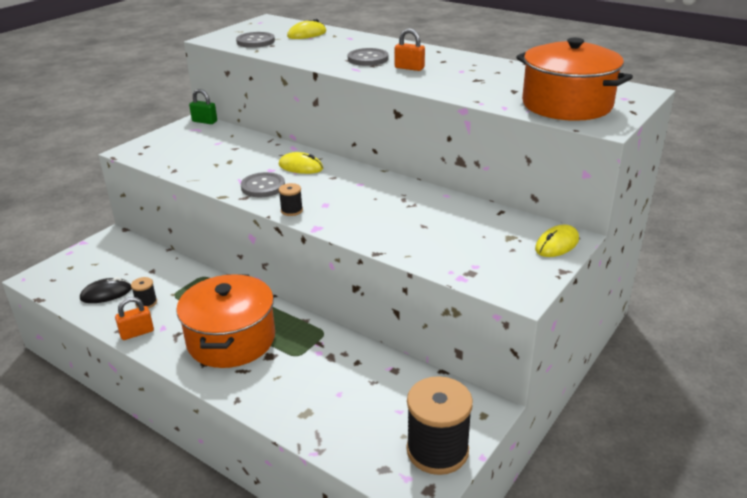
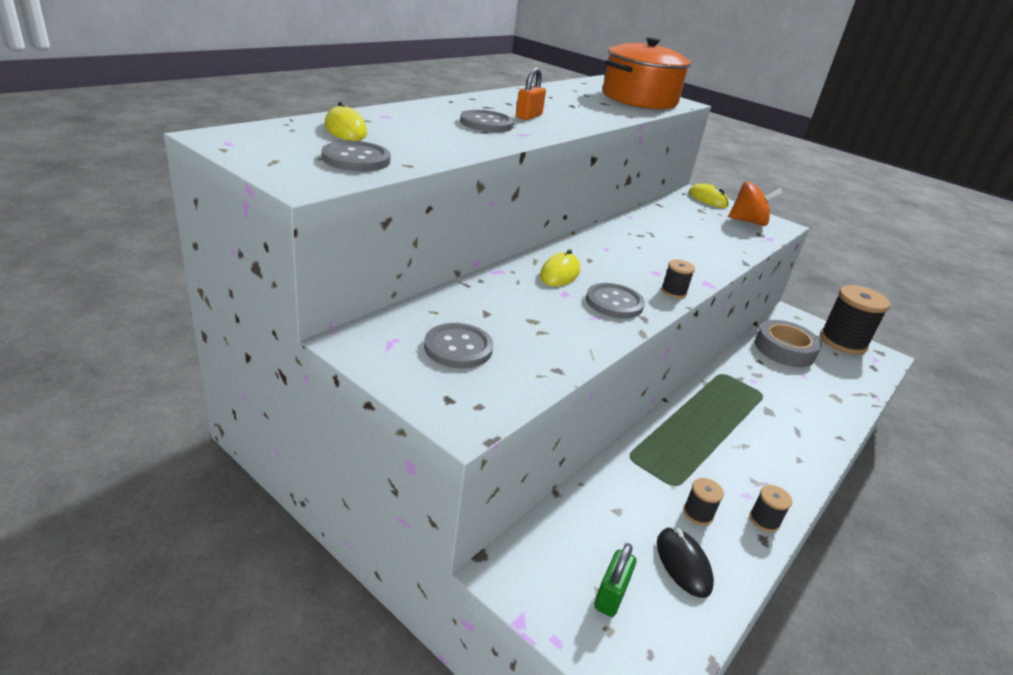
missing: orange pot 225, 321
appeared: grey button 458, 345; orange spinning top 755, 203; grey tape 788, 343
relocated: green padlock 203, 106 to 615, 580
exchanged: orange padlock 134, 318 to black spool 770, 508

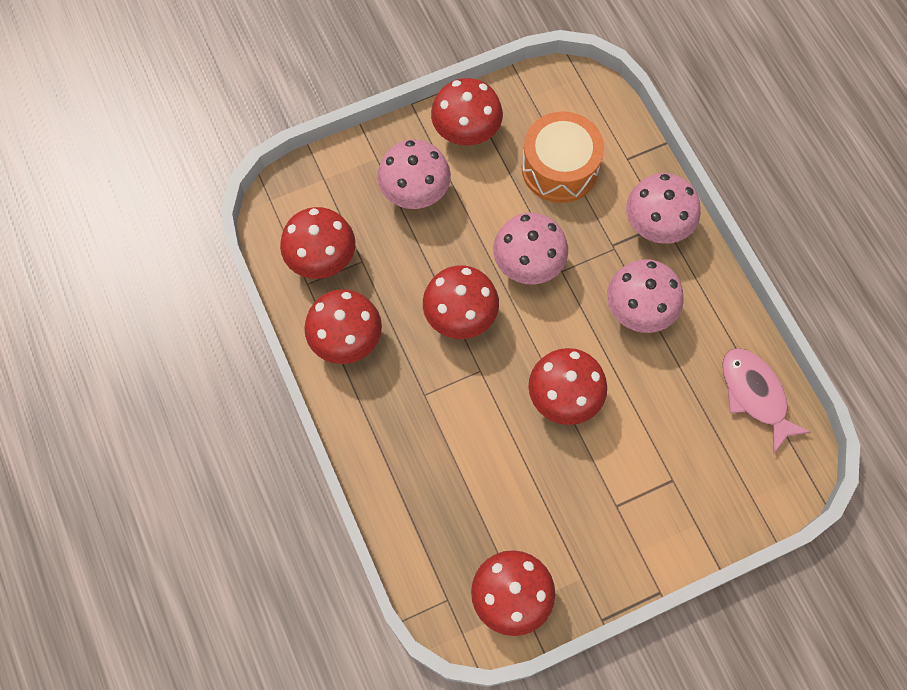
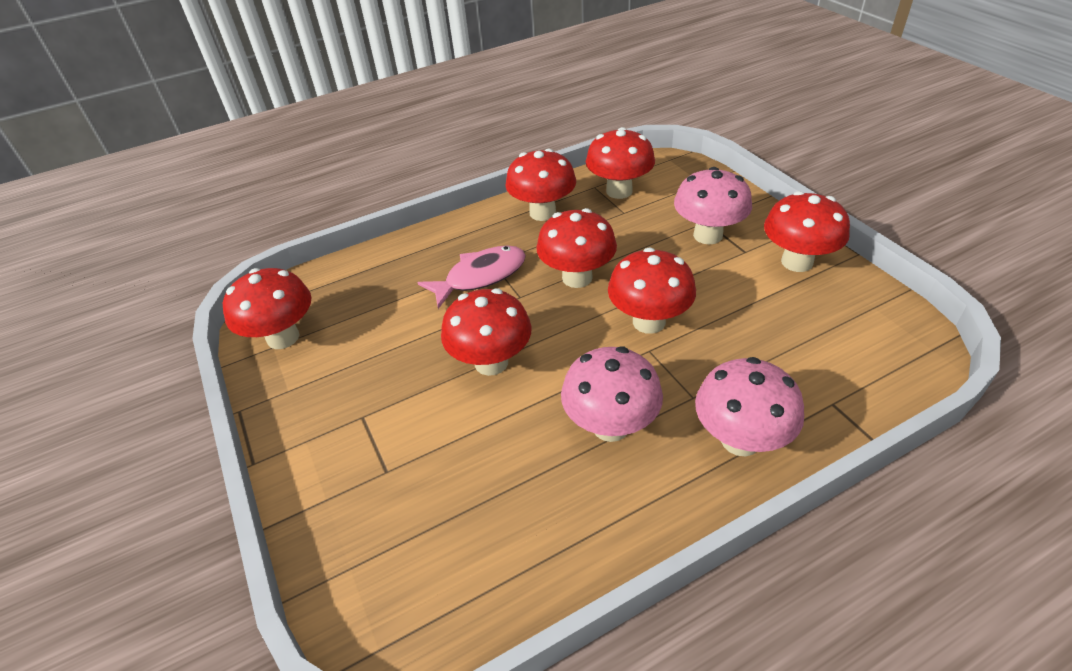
missing: orange drum 563, 157
relocated: pink fish 767, 401 to 471, 277
colour: pink mushroom 530, 248 to red mushroom 652, 291

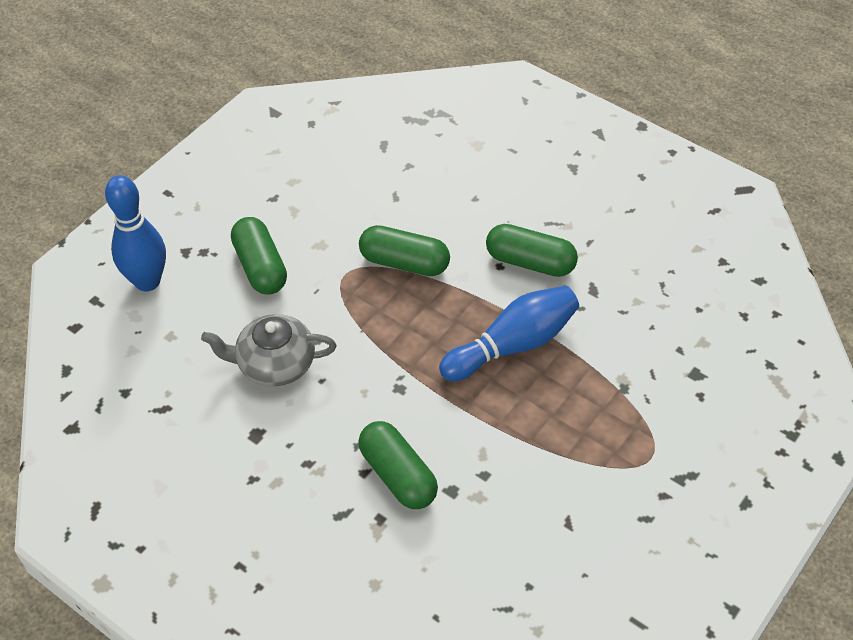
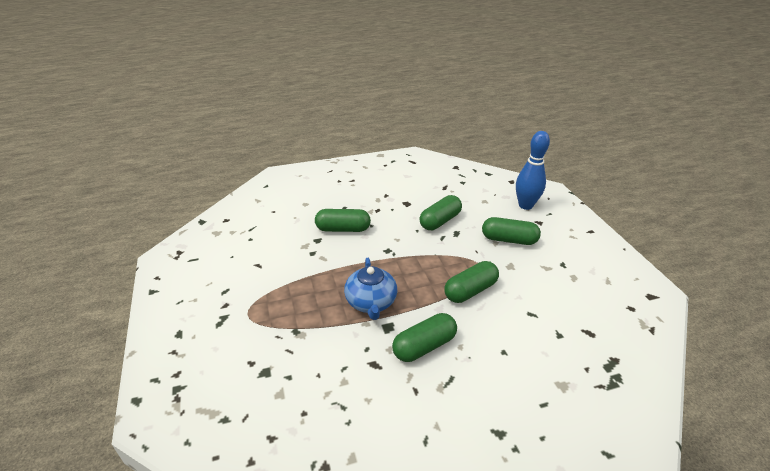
exchanged: blue bowling pin 509, 333 to blue teapot 370, 289; grey teapot 268, 350 to green capsule 440, 212

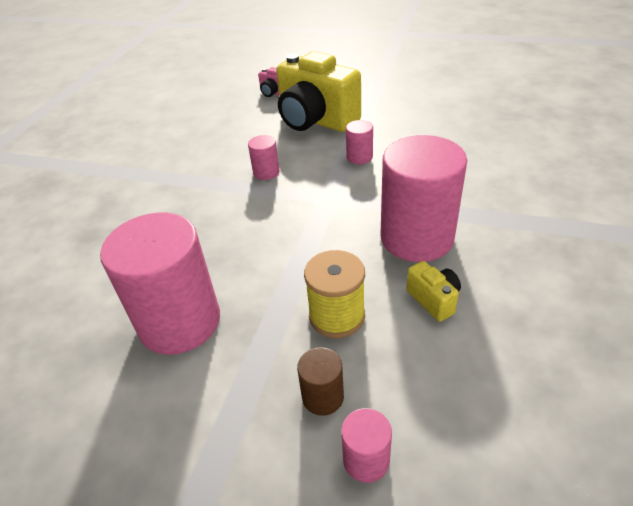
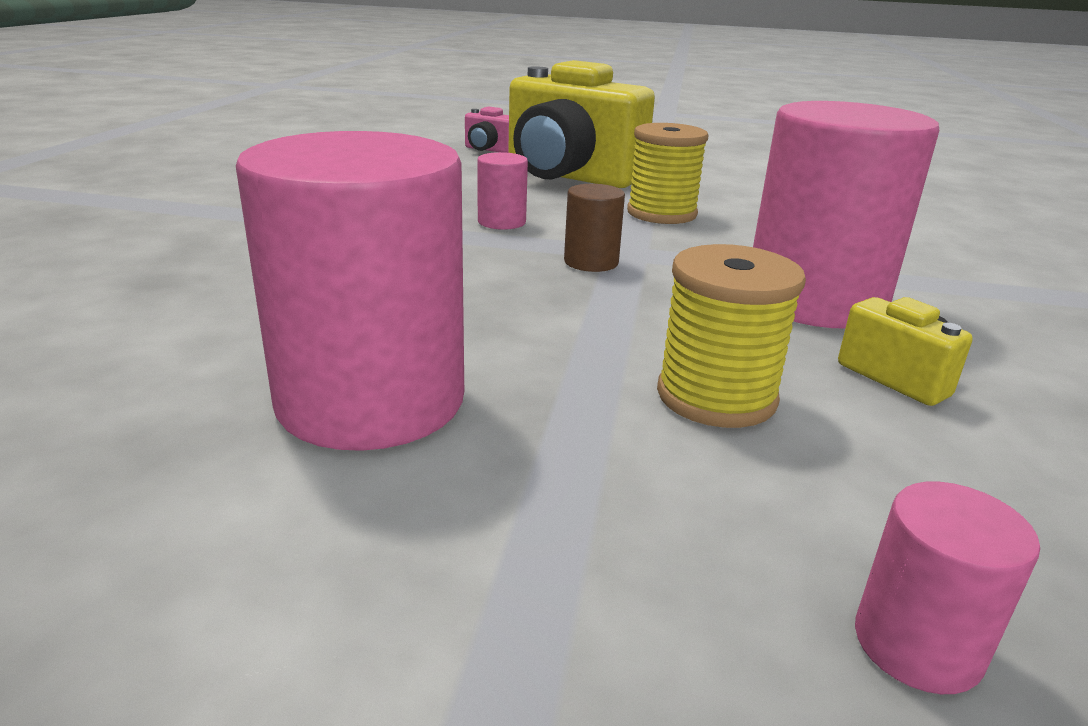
relocated: brown cylinder 320, 381 to 594, 228
exchanged: pink cylinder 359, 142 to yellow spool 668, 173

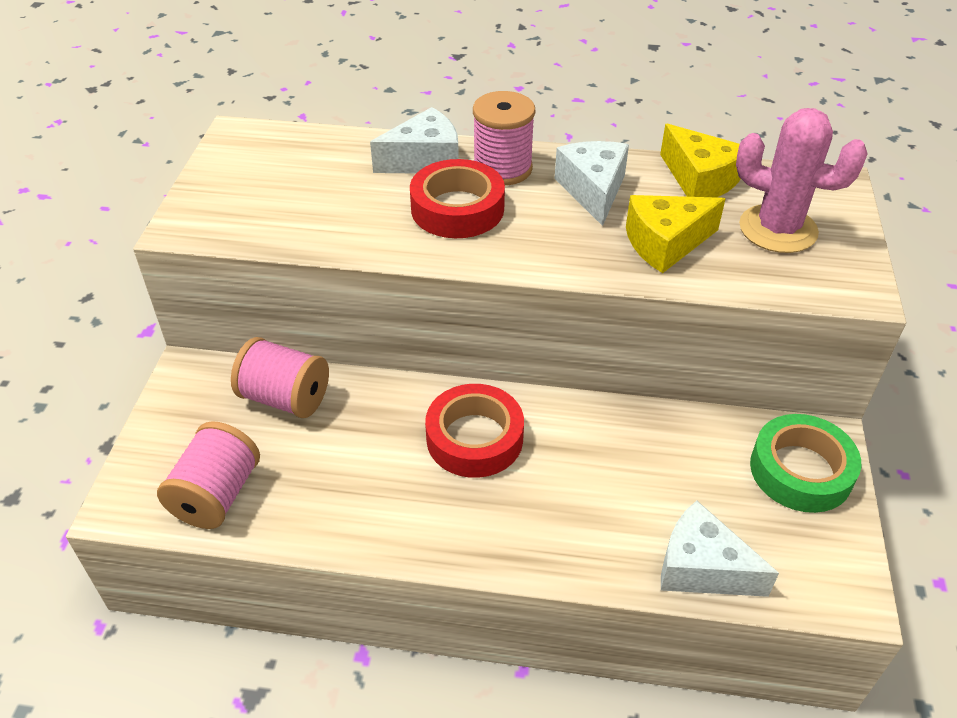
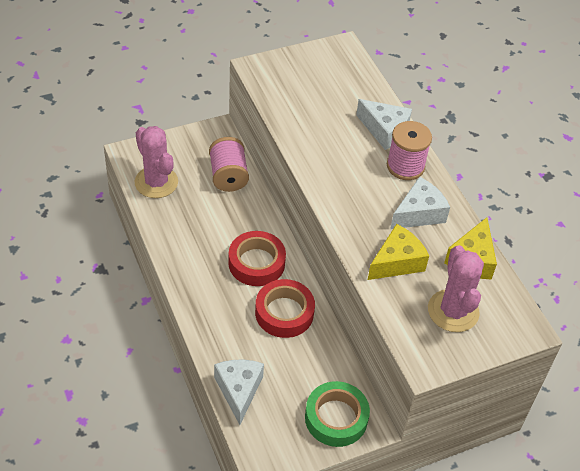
relocated: red tape 457, 198 to 285, 308
exchanged: pink spool 208, 475 to pink cactus 156, 162
spun: yellow cheese 675, 234 = 398, 252 105 degrees clockwise

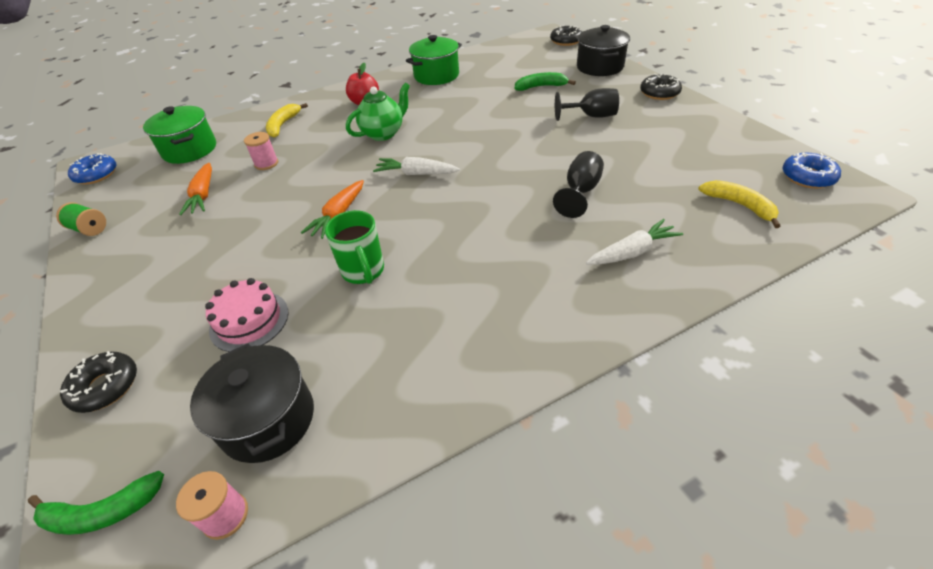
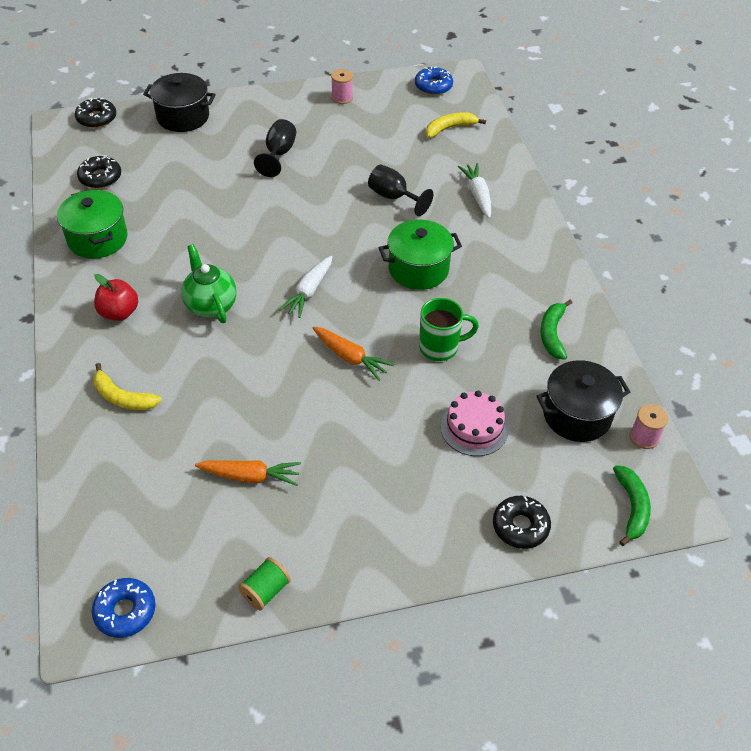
relocated: black donut 661, 86 to 99, 172; pink spool 261, 151 to 342, 86; green pot 179, 135 to 420, 254; green banana 545, 81 to 556, 330

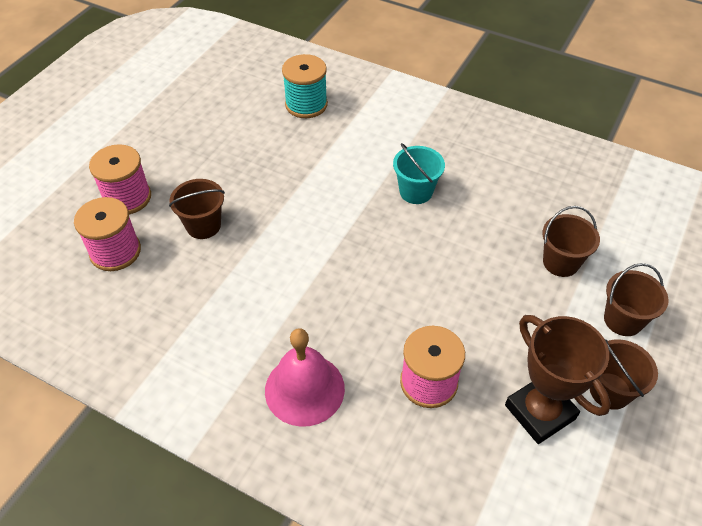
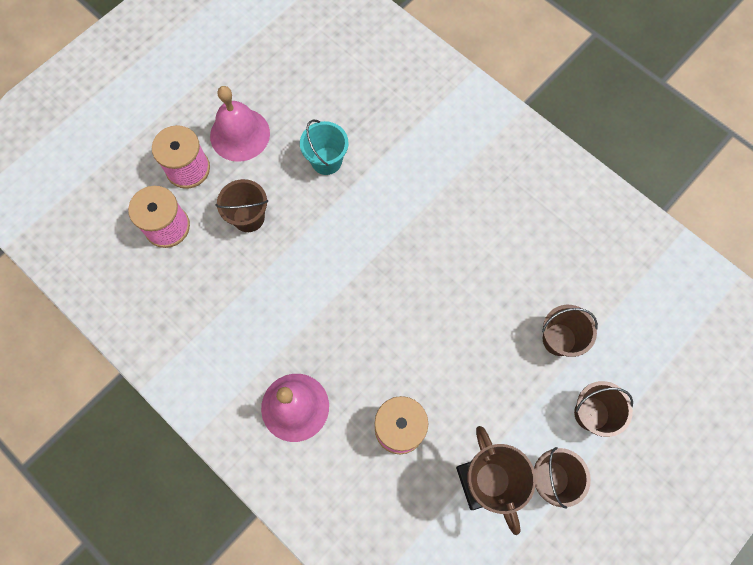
missing: turquoise spool 305, 86
appeared: pink bell 240, 124
relocated: turquoise bucket 419, 173 to 324, 147

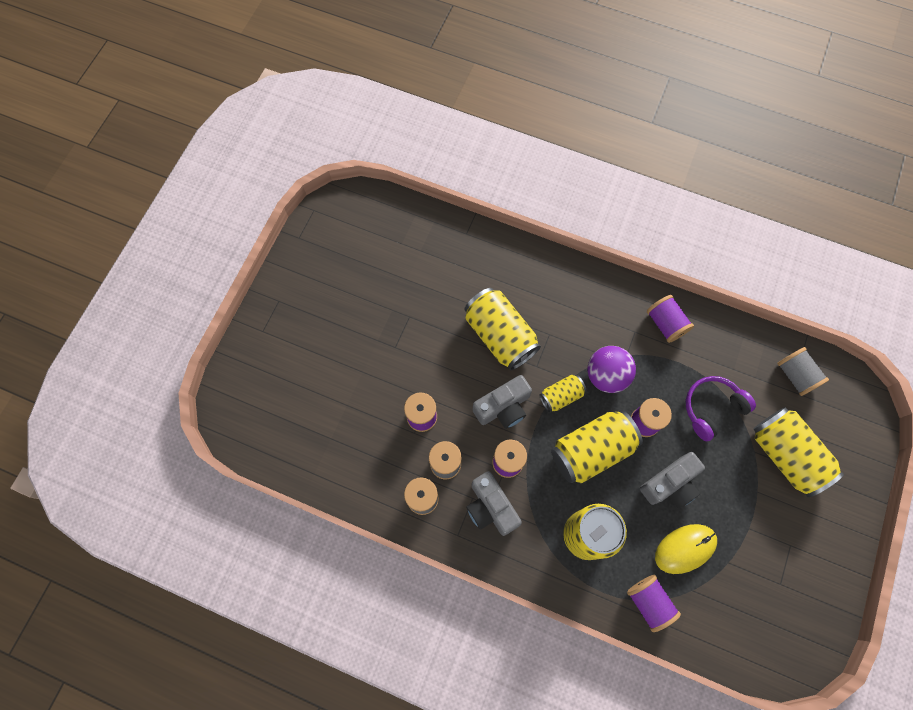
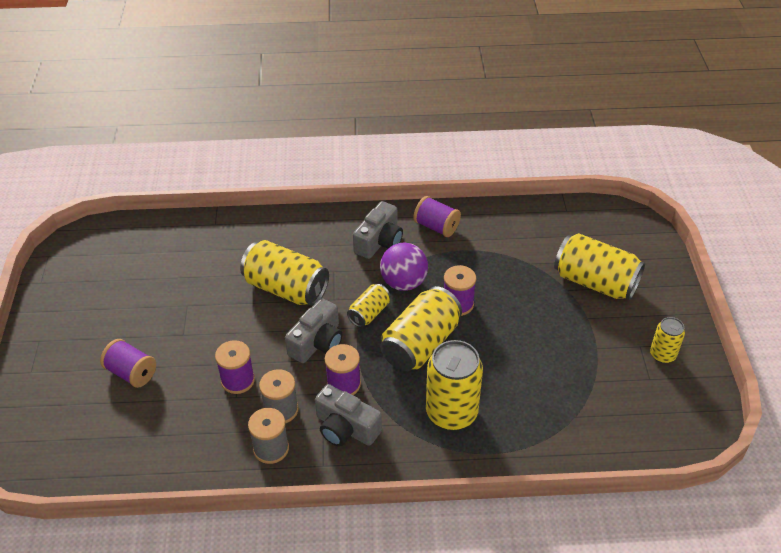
missing: yellow mouse 686, 549; purple headphones 721, 408; grey spool 803, 371
appeared: yellow can 667, 340
relocated: purple spool 654, 603 to 128, 363; grey camera 672, 480 to 378, 230

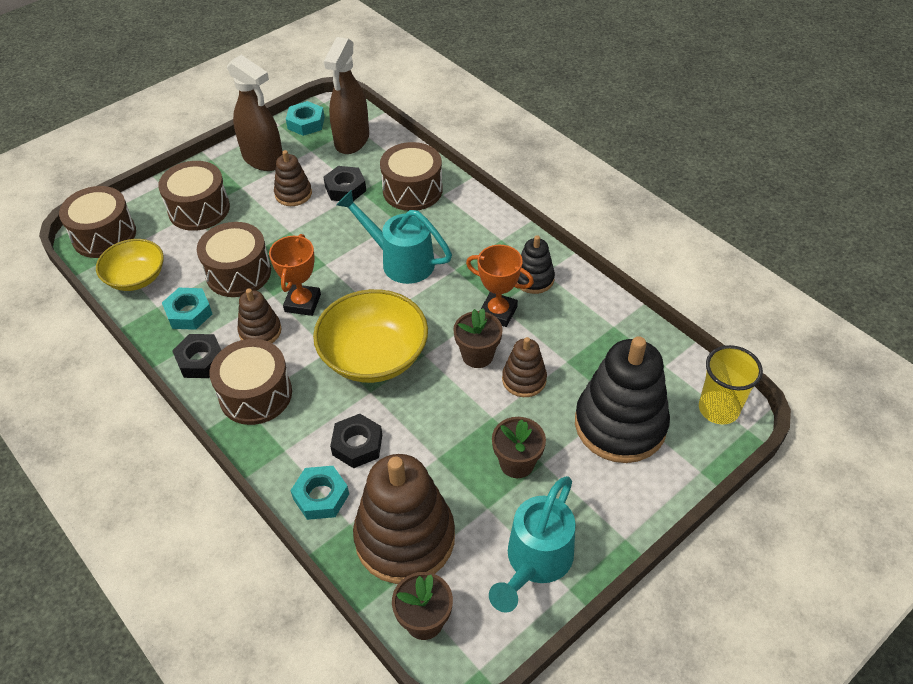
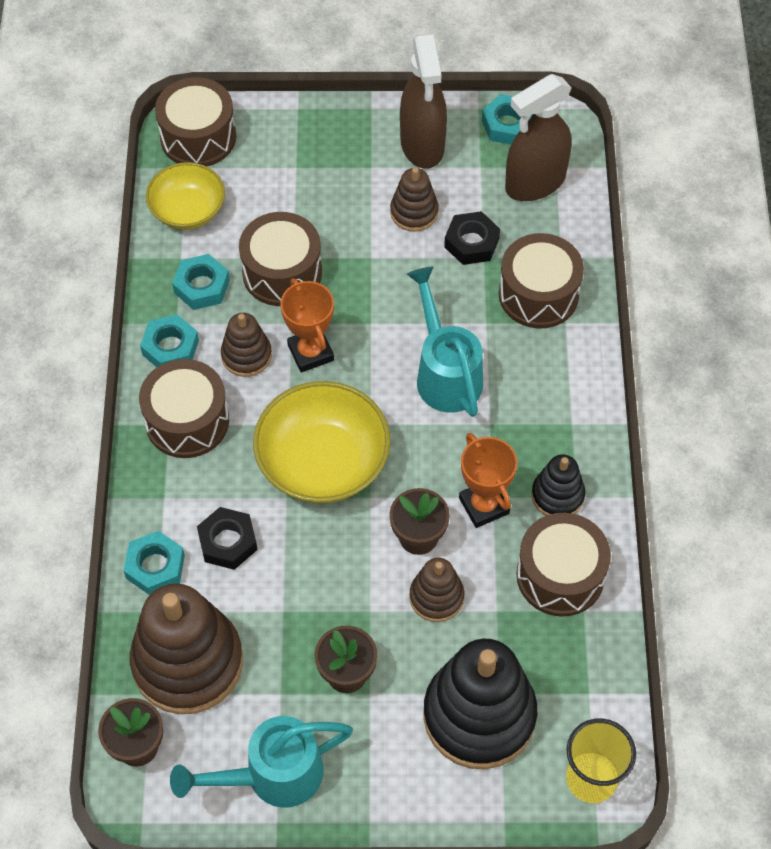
relocated: brown drum 194, 196 to 563, 565
colour: black nut 196, 356 to turquoise nut 169, 340
spun: orange trophy 295, 275 = 307, 325 75 degrees counterclockwise

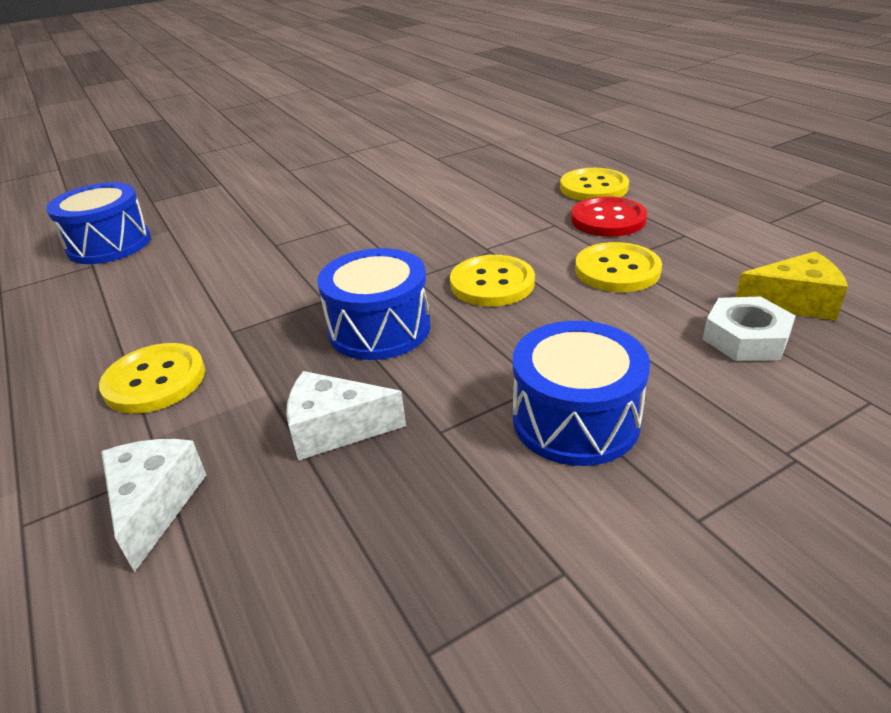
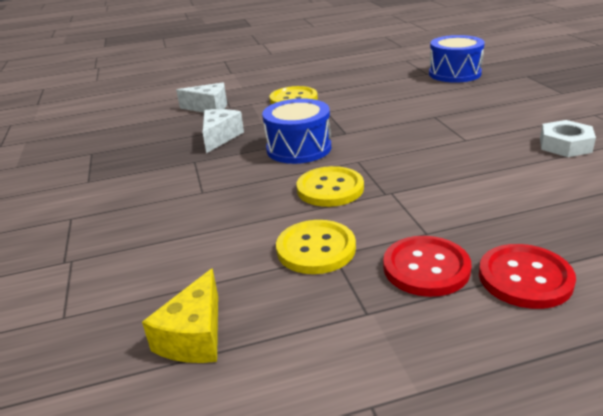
missing: blue drum 581, 393
relocated: white nut 749, 329 to 568, 138
colour: yellow button 594, 184 to red button 527, 276

